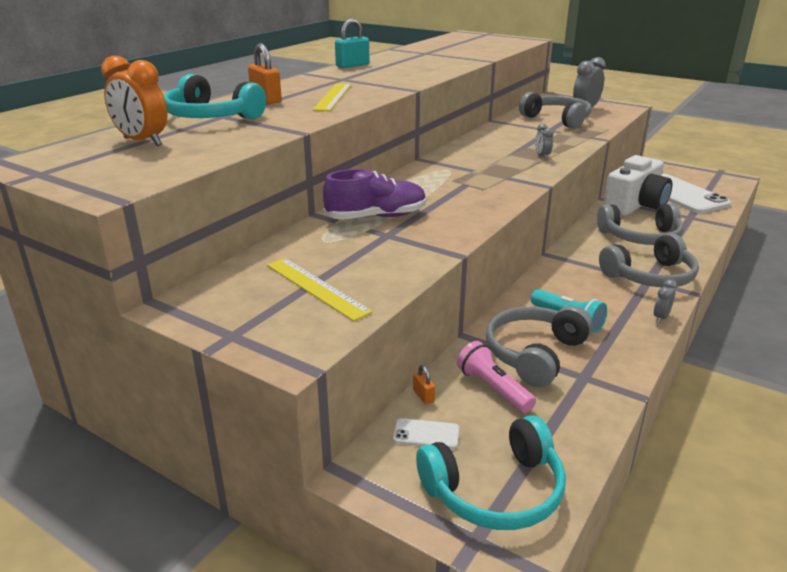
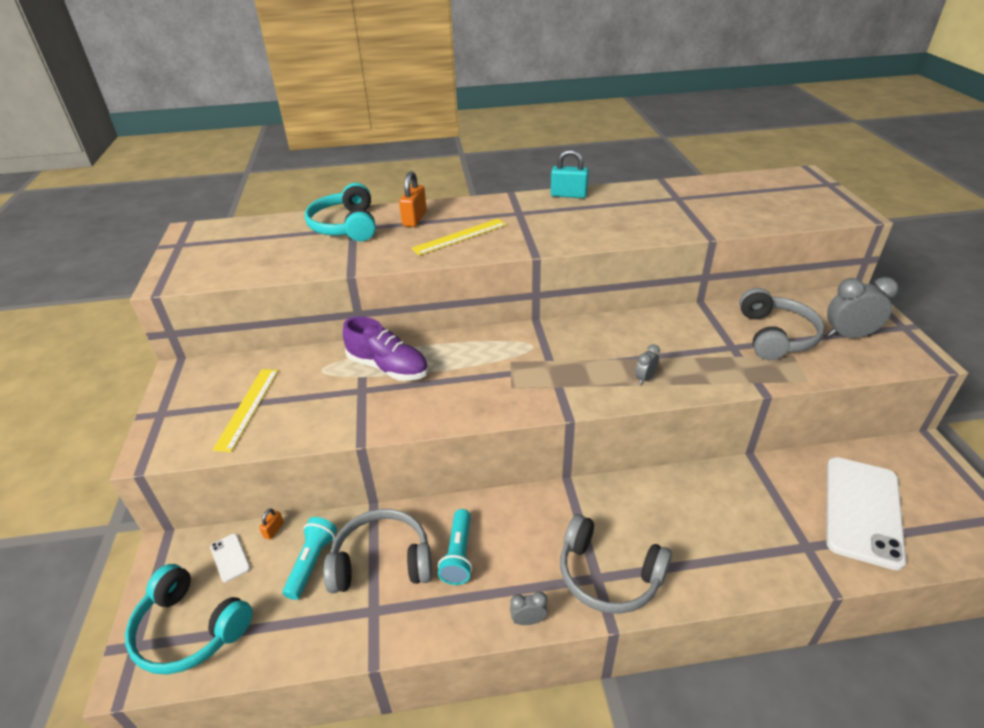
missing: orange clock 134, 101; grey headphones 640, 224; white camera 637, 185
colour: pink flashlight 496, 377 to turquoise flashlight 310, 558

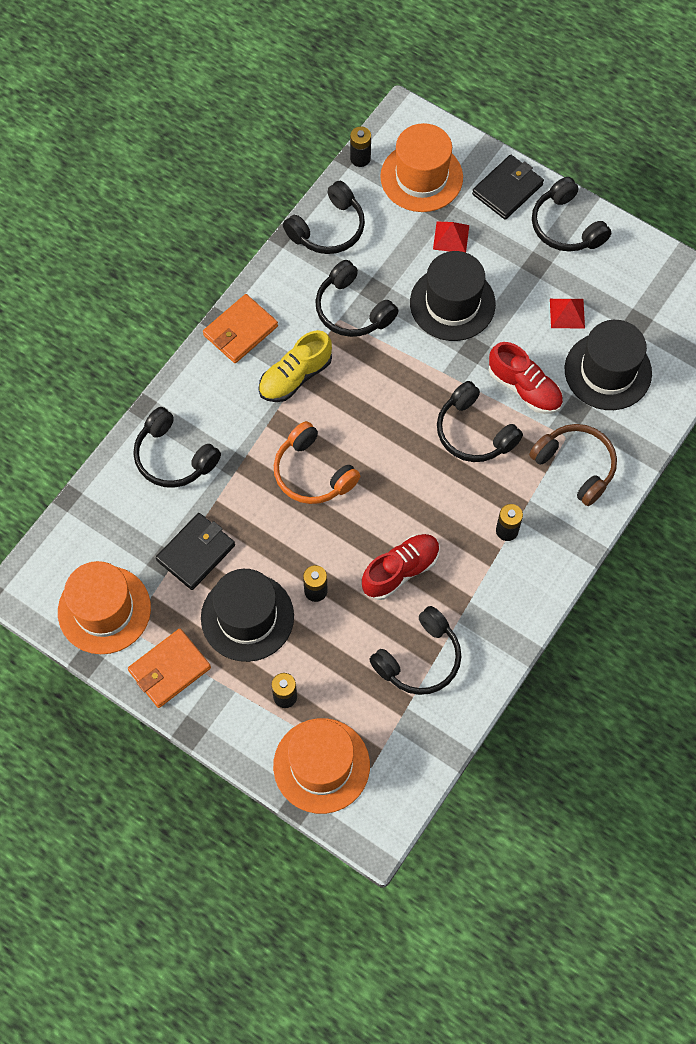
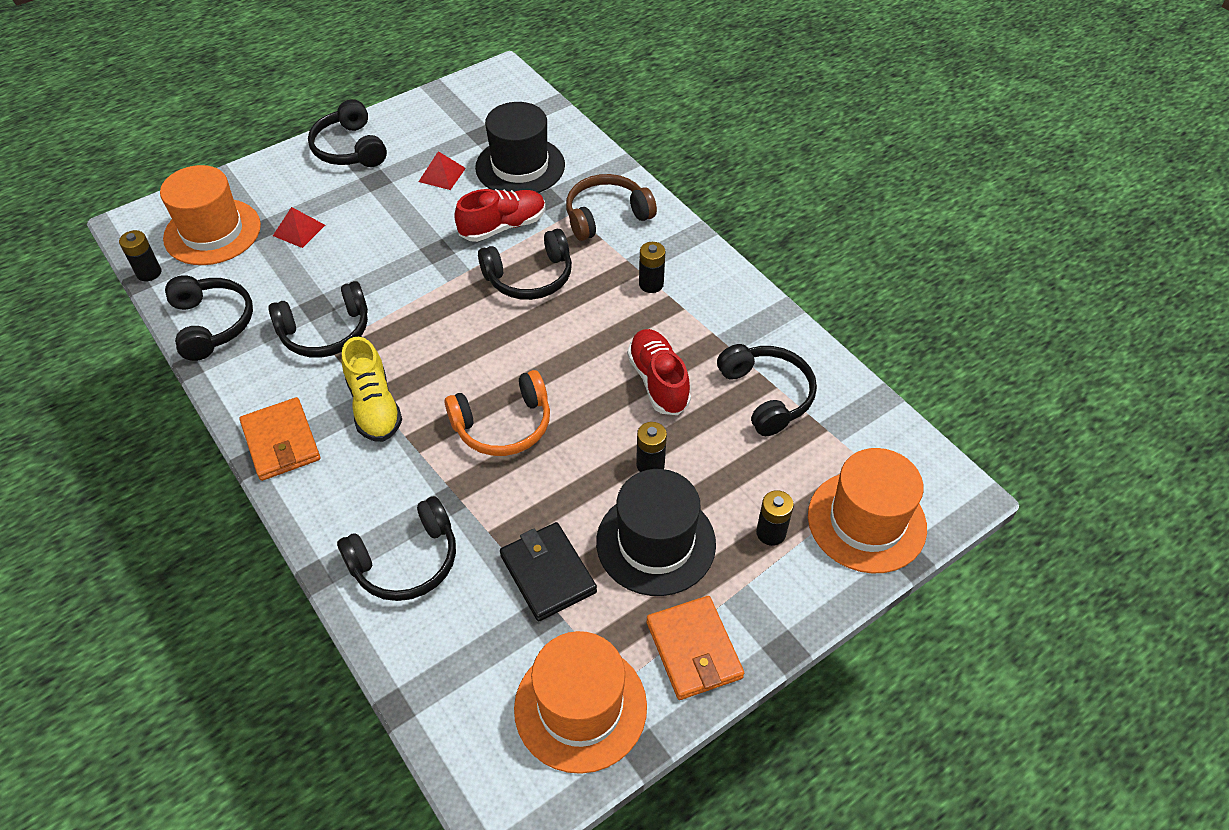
missing: black hat 453, 296; black wallet 508, 187
spun: black headphones 571, 214 = 347, 133 75 degrees clockwise

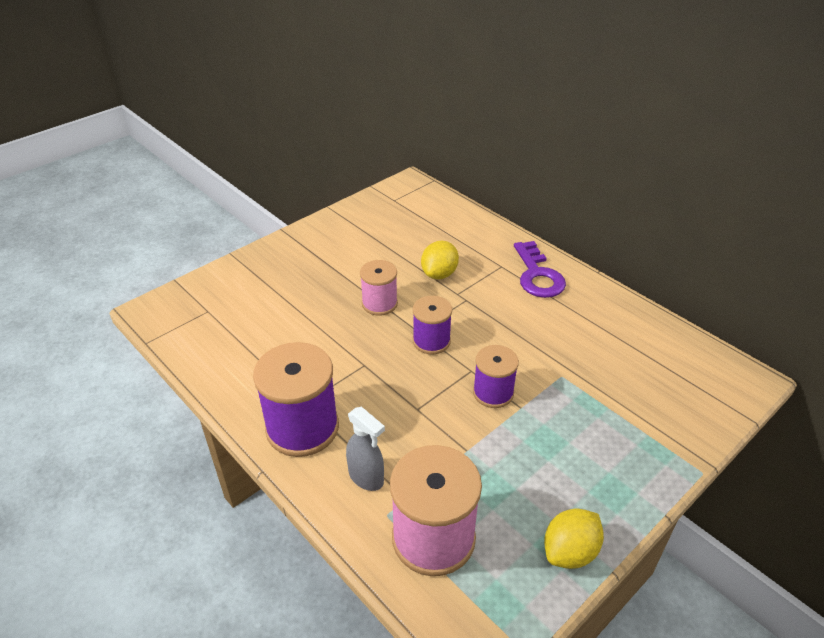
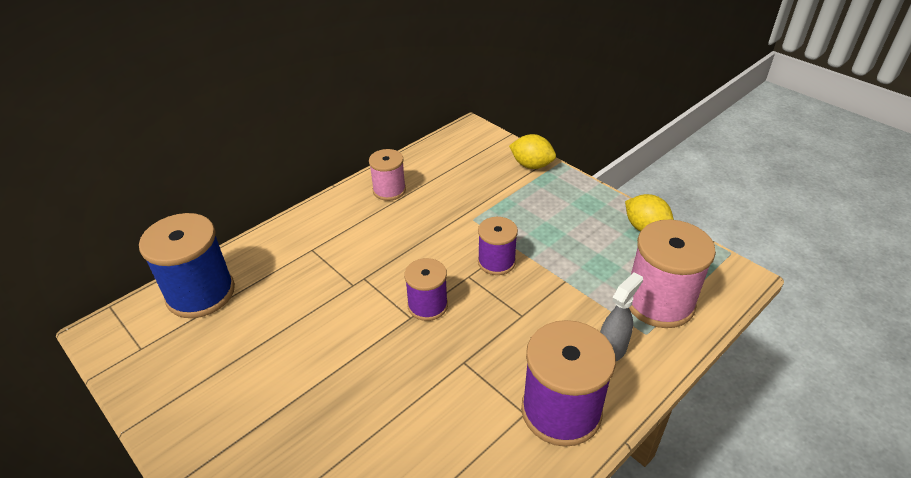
missing: purple key 540, 269
appeared: blue spool 187, 265
relocated: pink spool 379, 288 to 387, 175; yellow lemon 440, 260 to 532, 151

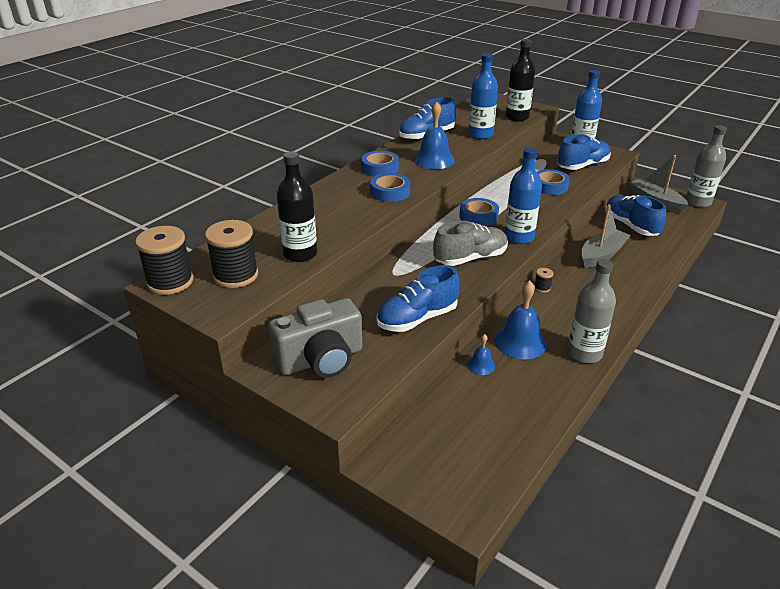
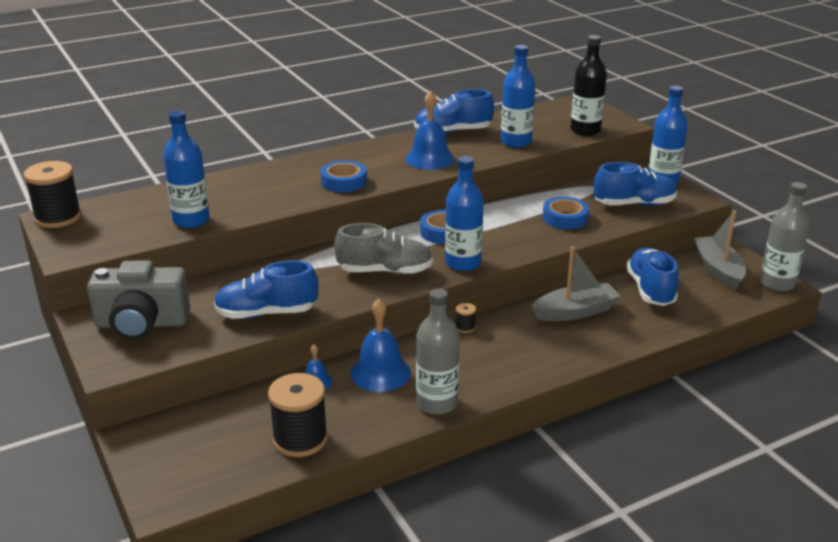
missing: blue tape 380, 164
relocated: black spool 231, 254 to 298, 415
colour: black bottle 297, 207 to blue bottle 186, 169

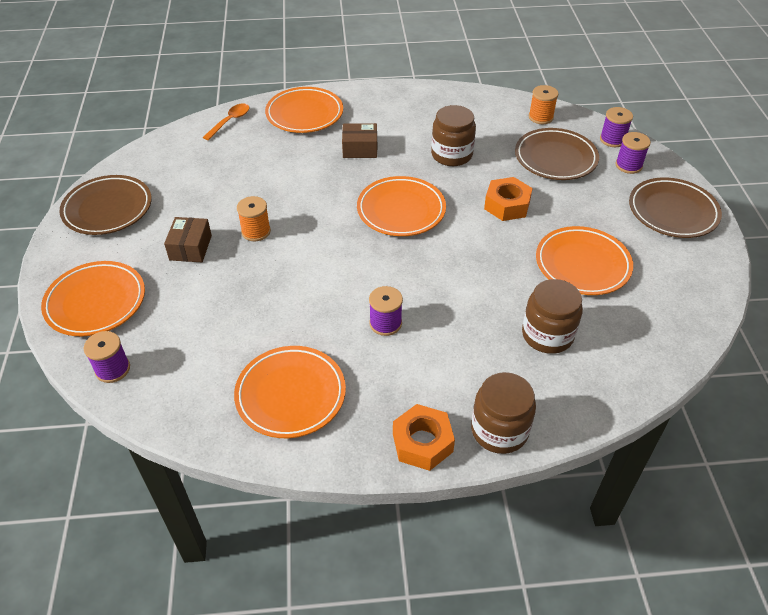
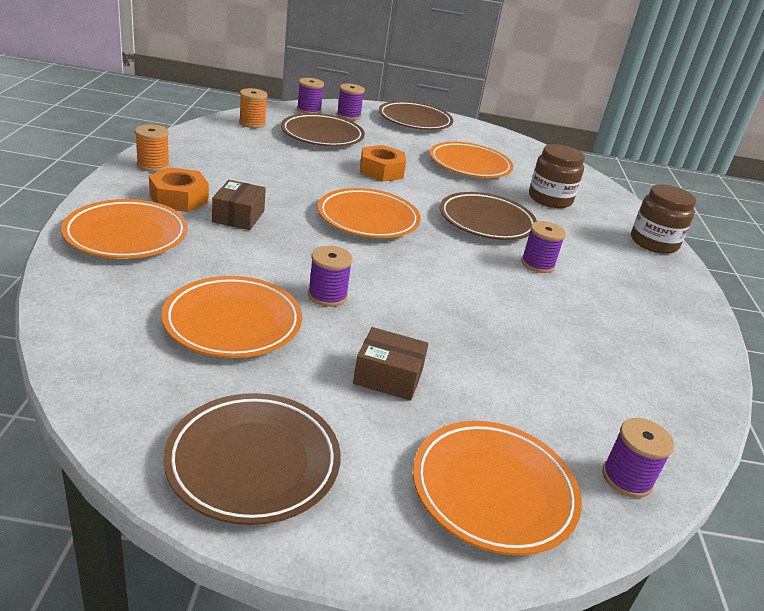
missing: orange spoon 226, 121; brown jar 453, 135
appeared: purple spool 330, 276; brown plate 488, 216
relocated: orange spool 254, 218 to 152, 148; orange nut 424, 437 to 179, 189; orange plate 290, 392 to 232, 317

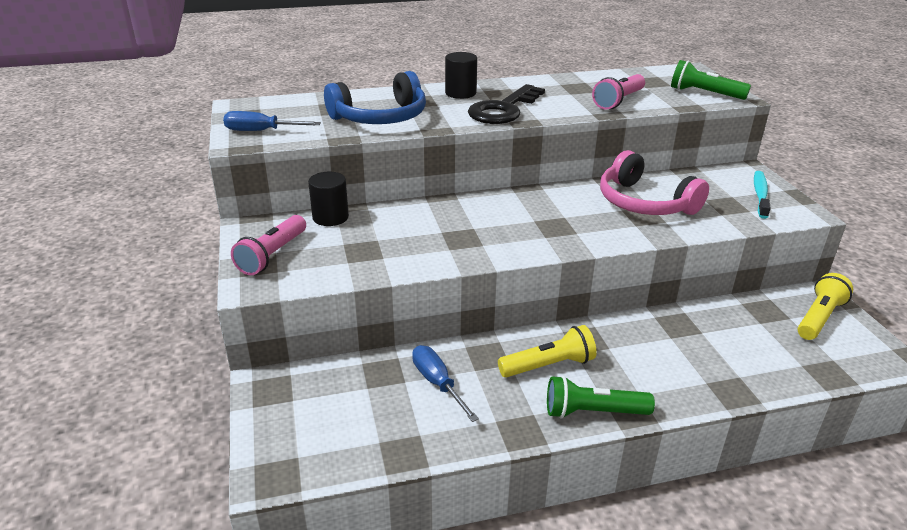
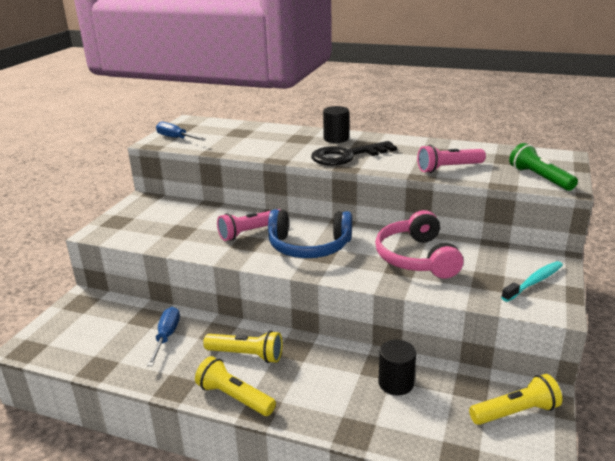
relocated: pink flashlight 268, 245 to 248, 225; blue headphones 375, 97 to 310, 233; black cylinder 328, 199 to 397, 368
colour: green flashlight 601, 397 to yellow flashlight 235, 386

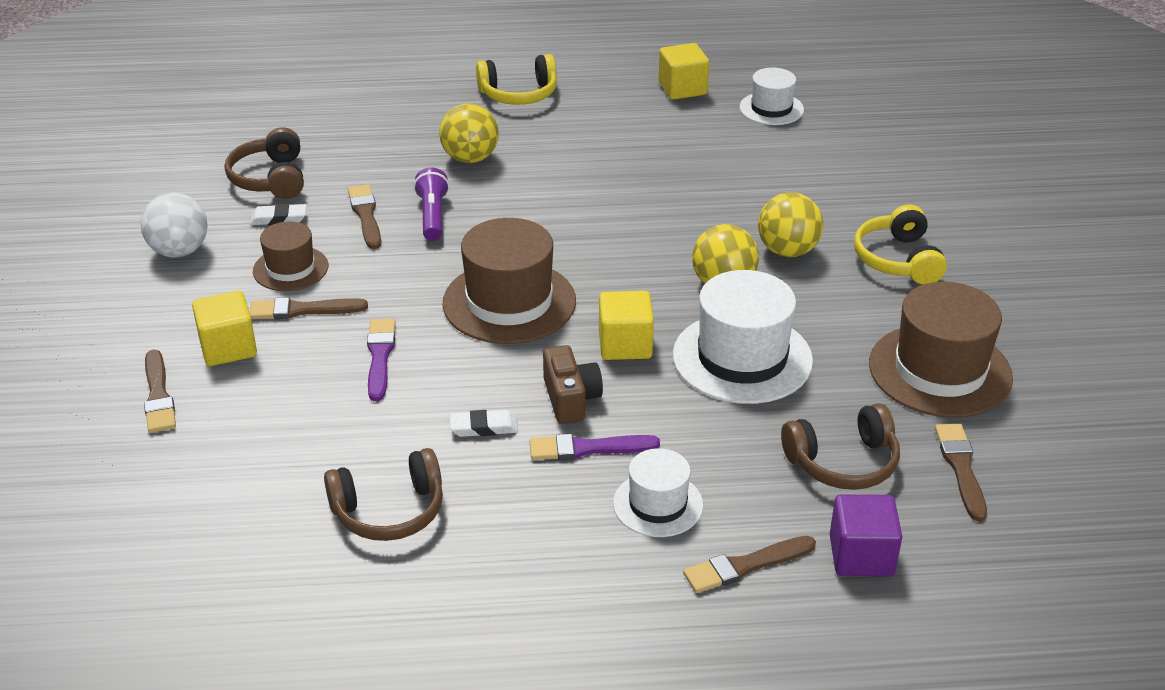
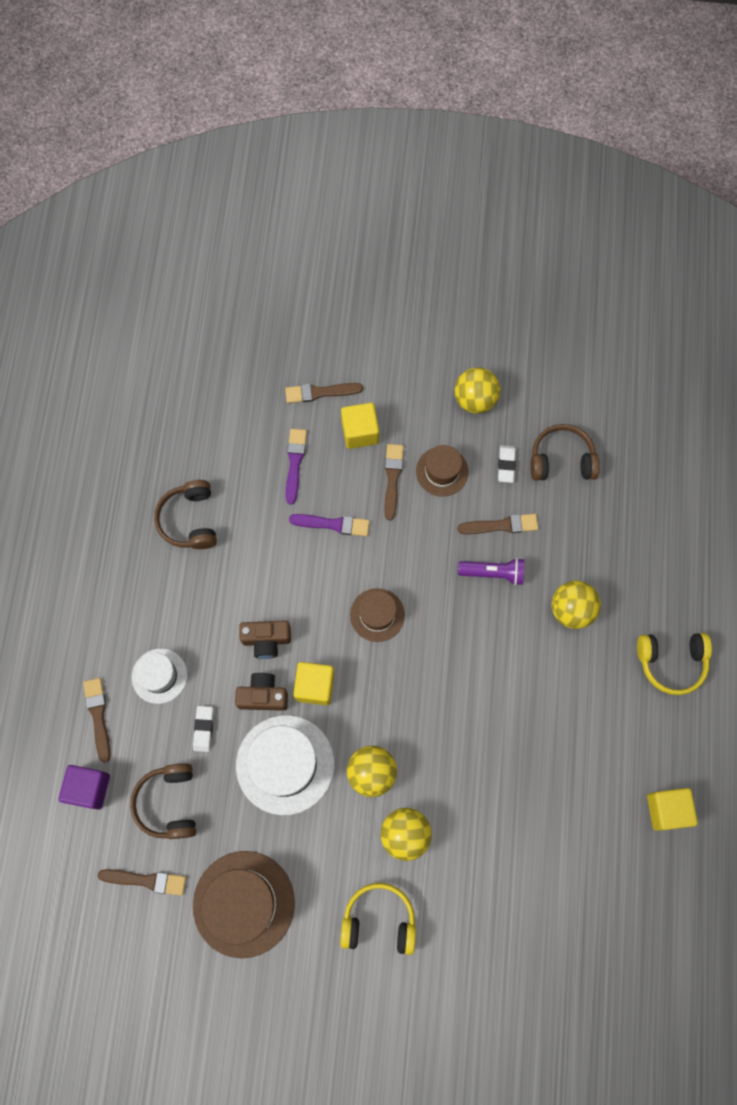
missing: white hat 772, 96
appeared: brown camera 261, 692
relocated: white eraser 484, 423 to 203, 729; purple brush 595, 447 to 296, 466
colour: white ball 174, 225 to yellow ball 477, 390
spun: yellow headphones 516, 79 = 674, 664 90 degrees counterclockwise
size: brown hat 509, 281 = 377, 615 x0.58

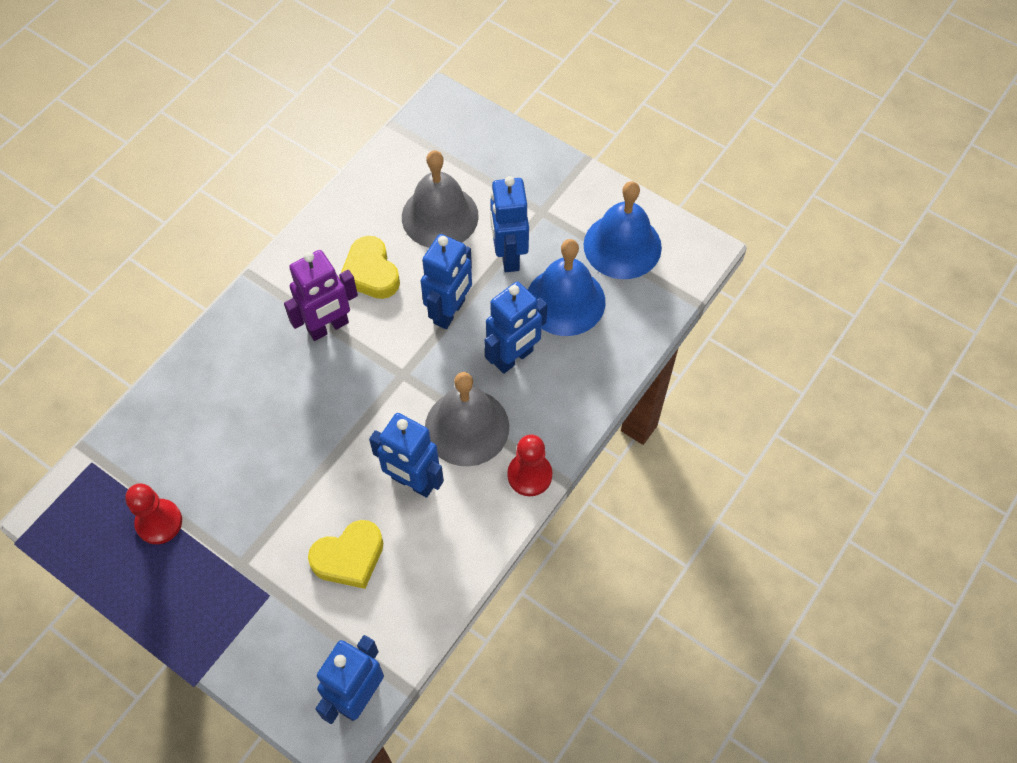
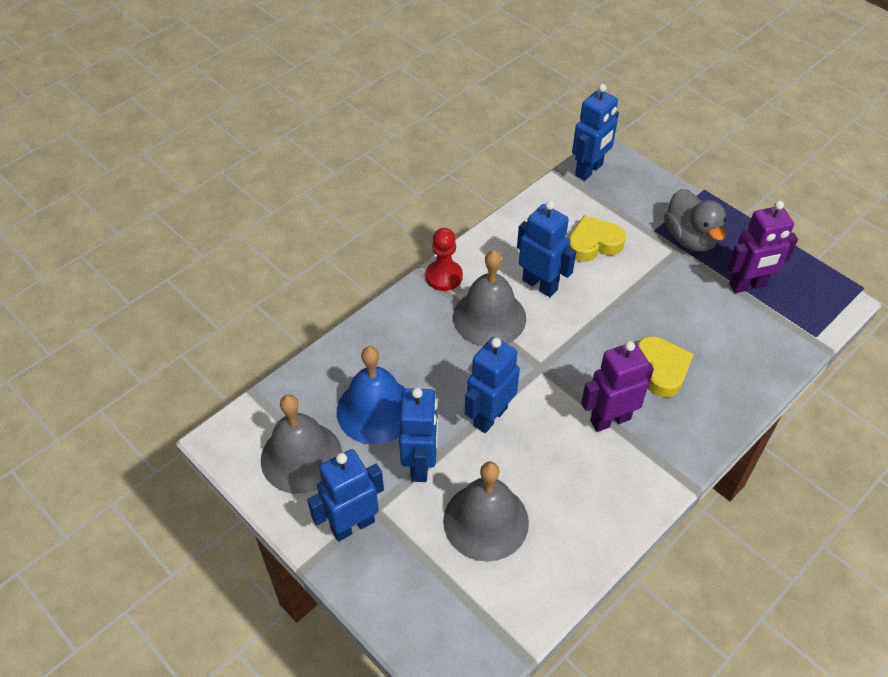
appeared: grey duck 695, 220
relocated: blue robot 515, 327 to 345, 495; yellow heart 369, 267 to 665, 367
exchanged: red pawn 153, 513 to purple robot 762, 247
colour: blue bell 623, 230 to grey bell 301, 444

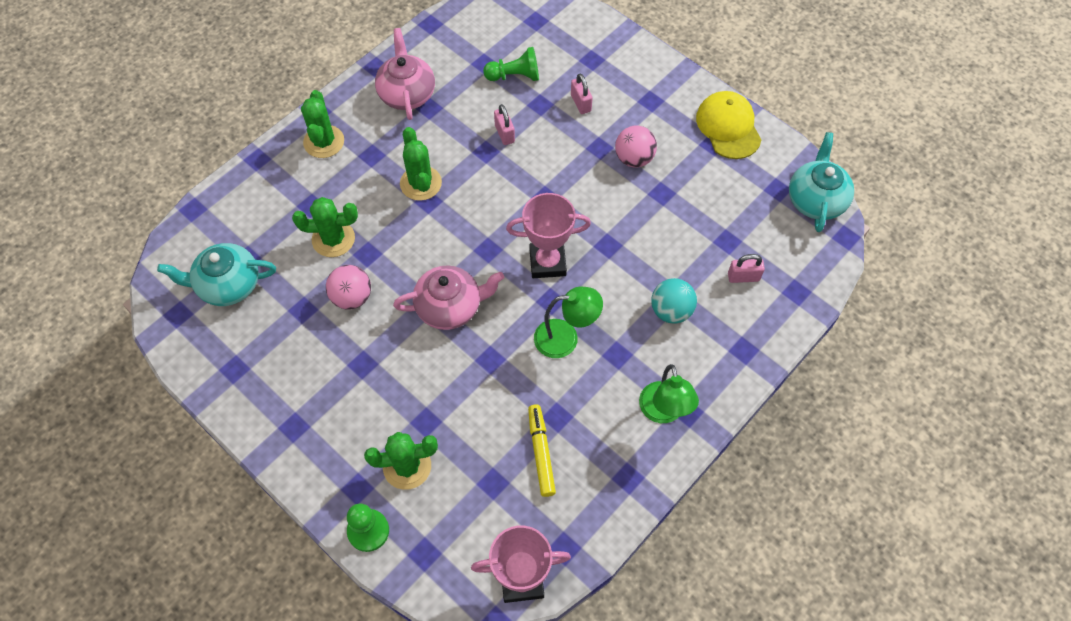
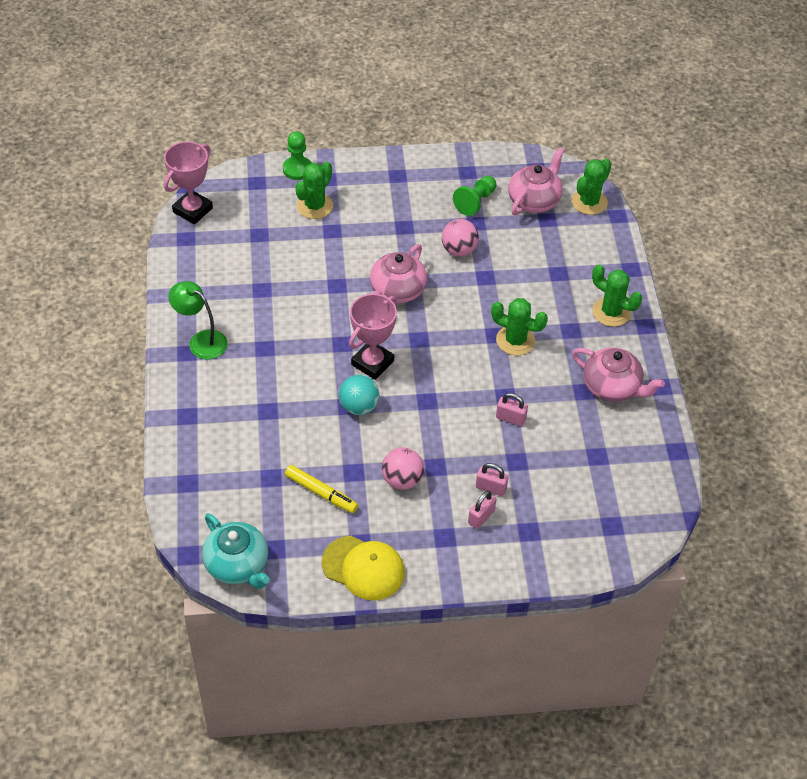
missing: green lamp 568, 322
relocated: yellow marker 542, 450 to 321, 489; turquoise ball 674, 300 to 359, 395; green pawn 511, 64 to 474, 196; pink padlock 746, 268 to 482, 509; green cactus 325, 227 to 591, 187
colour: turquoise teapot 216, 274 to pink teapot 536, 181

